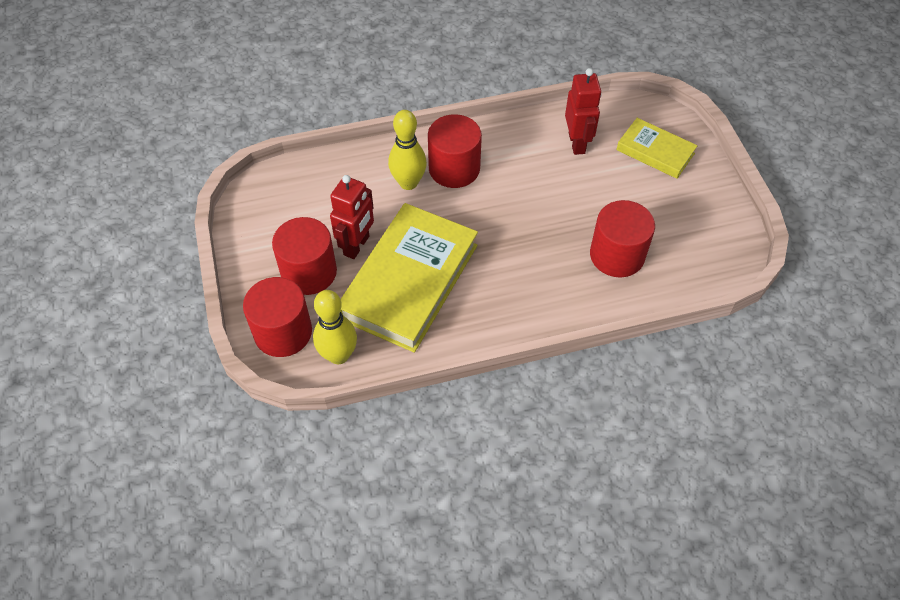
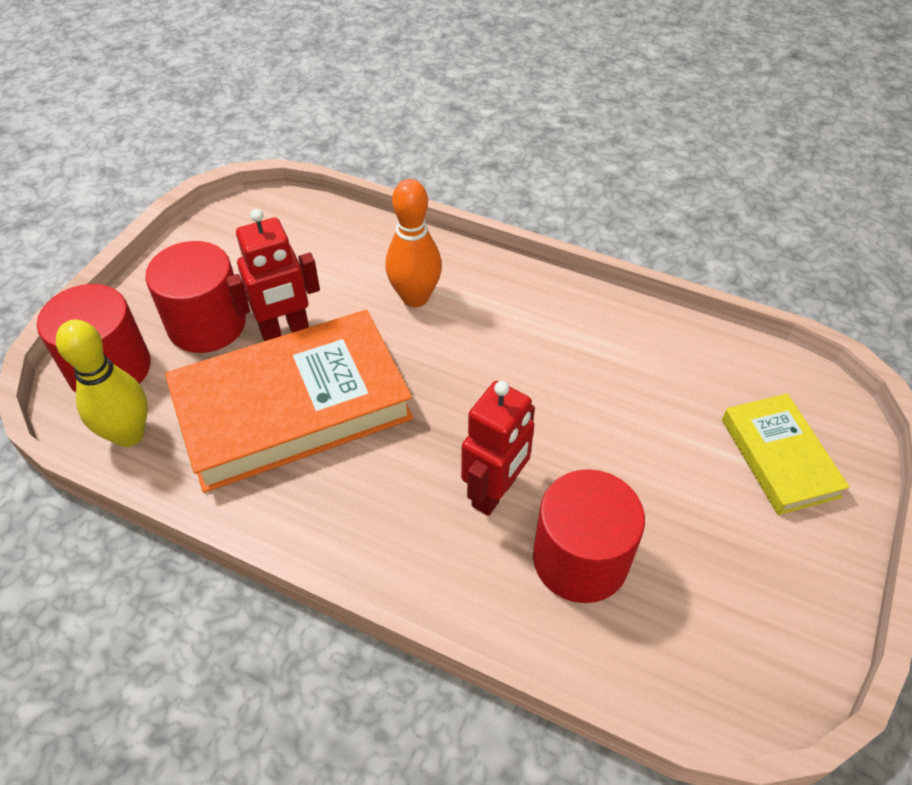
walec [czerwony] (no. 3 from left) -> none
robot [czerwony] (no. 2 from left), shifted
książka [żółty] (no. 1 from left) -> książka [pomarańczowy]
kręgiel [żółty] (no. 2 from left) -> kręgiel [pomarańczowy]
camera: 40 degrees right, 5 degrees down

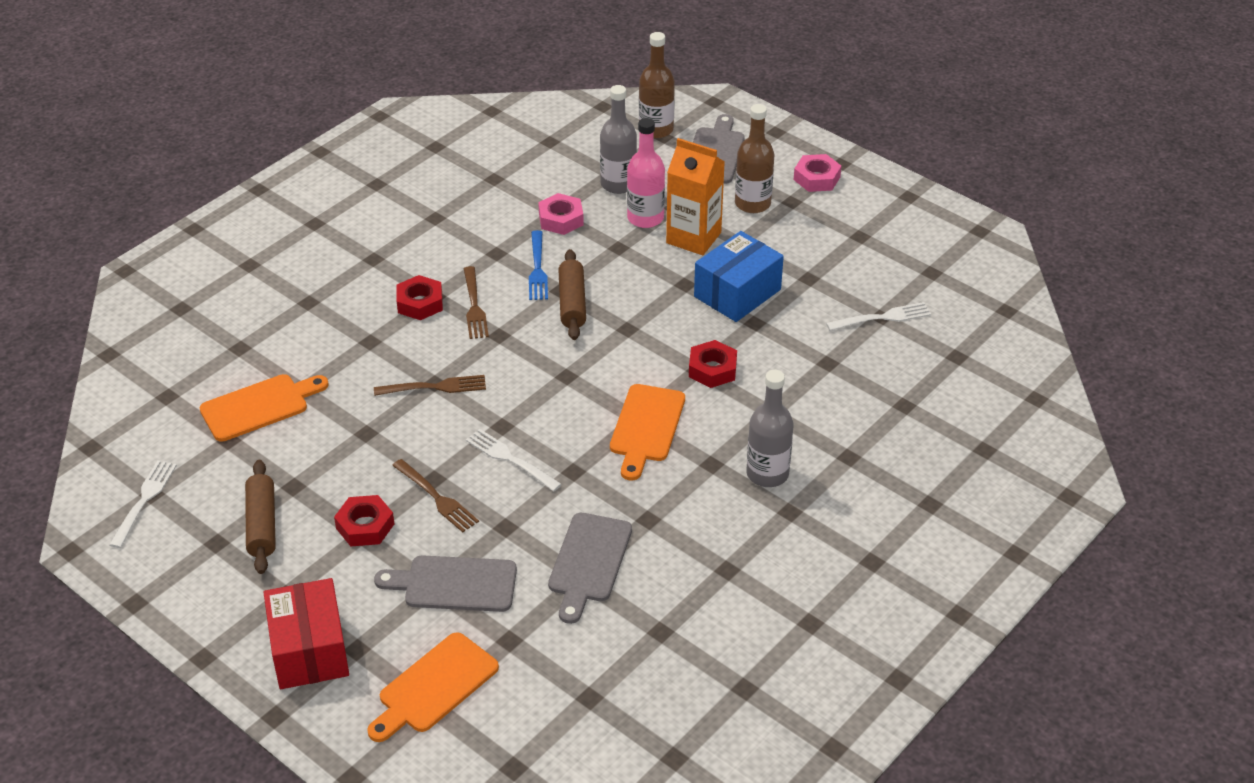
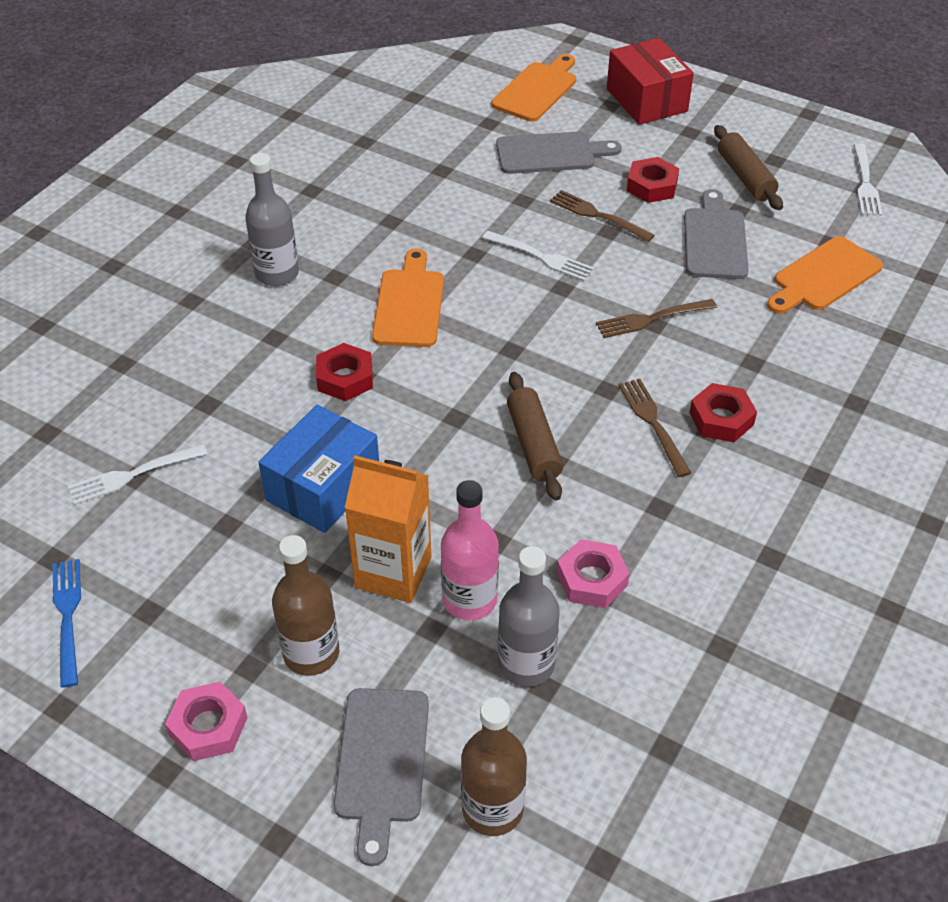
widelec [niebieski], shifted
deska do krojenia [szary] (no. 2 from left in the first image) -> deska do krojenia [szary] (no. 3 from left), shifted
camera: 170 degrees right, 5 degrees up

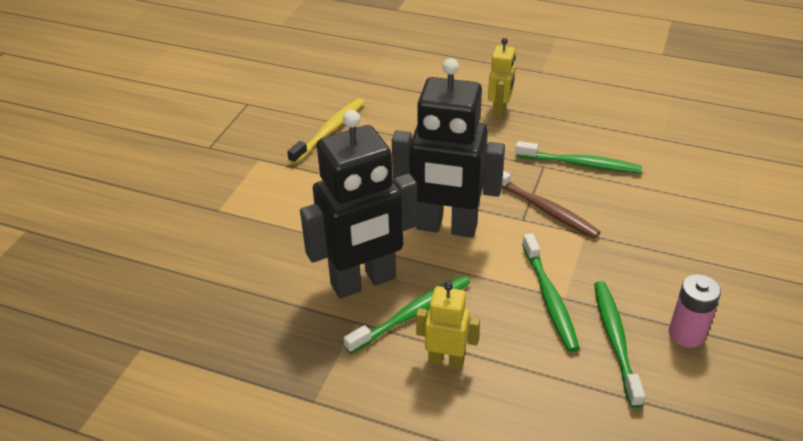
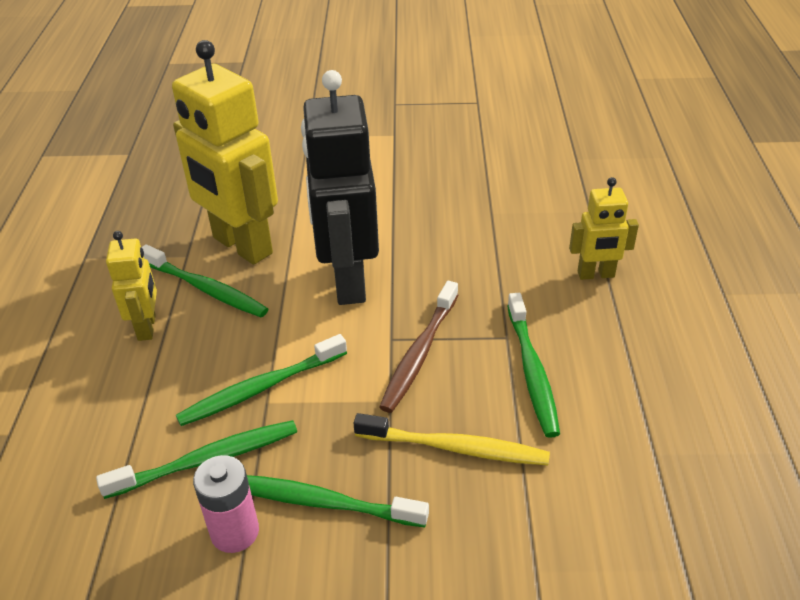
none -> szczoteczka do zębów [zielony] (no. 4 from left)
szczoteczka do zębów [żółty], shifted
robot [czarny] (no. 1 from left) -> robot [żółty] (no. 2 from left)
camera: 70 degrees right, 0 degrees up

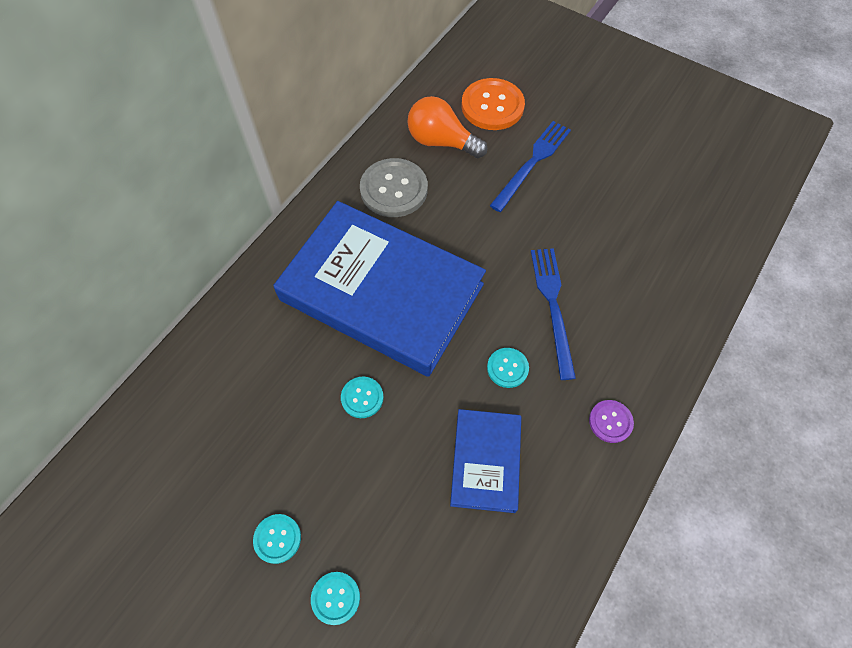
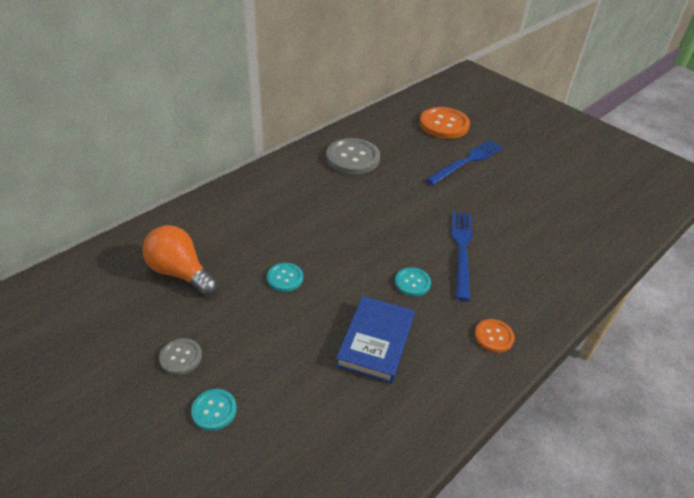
książka [niebieski] (no. 1 from left) -> none
żarówka [pomarańczowy], shifted
guzik [turkusowy] (no. 1 from left) -> guzik [szary] (no. 1 from left)
guzik [fioletowy] -> guzik [pomarańczowy] (no. 2 from left)
camera: 10 degrees right, 20 degrees down

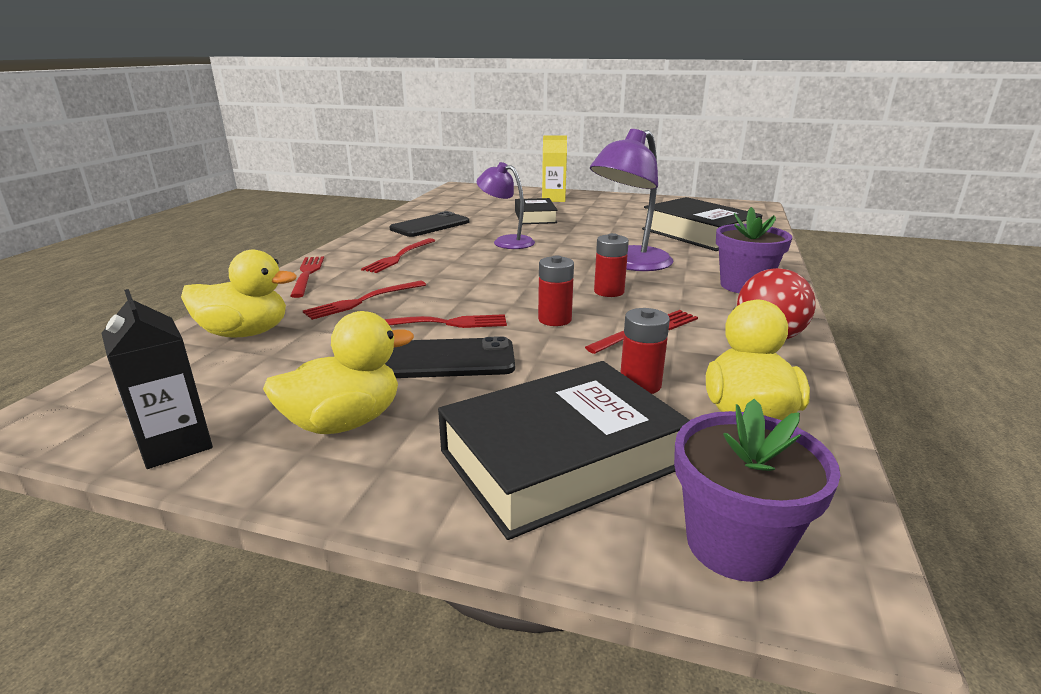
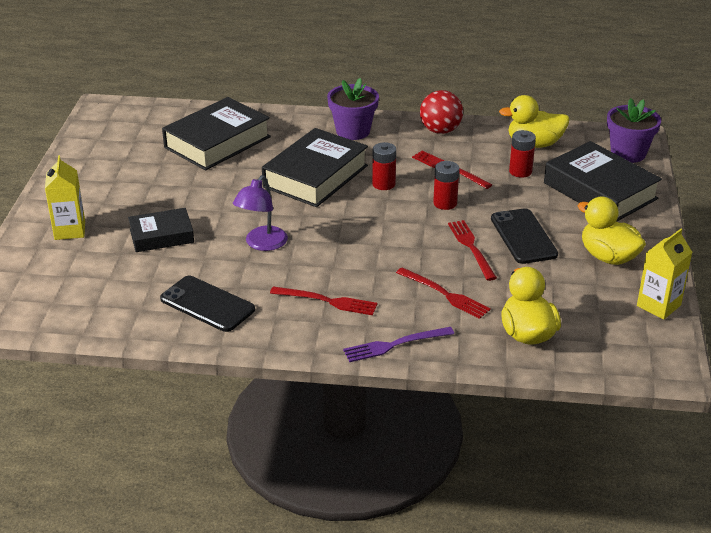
lampka [fioletowy] (no. 2 from left) -> książka [czarny] (no. 3 from left)
karton mleka [czarny] -> karton mleka [żółty] (no. 2 from left)
widelec [czerwony] (no. 1 from left) -> widelec [fioletowy]
camera: 100 degrees left, 10 degrees up

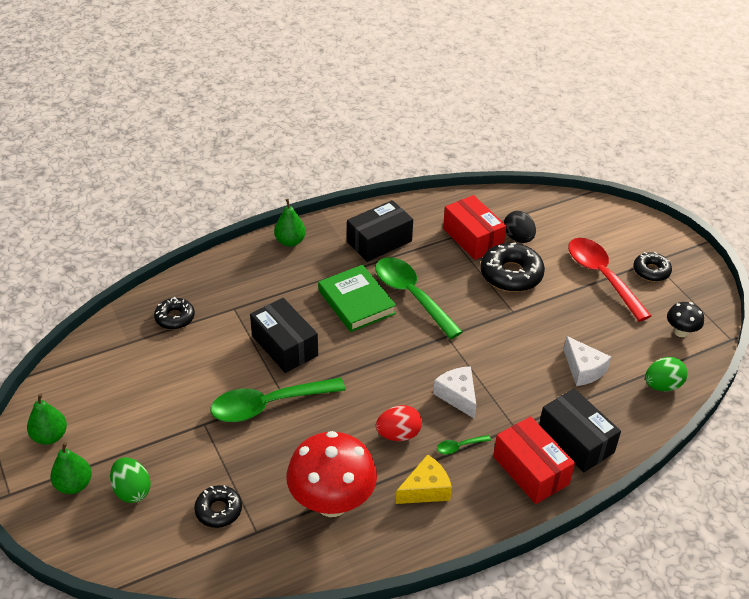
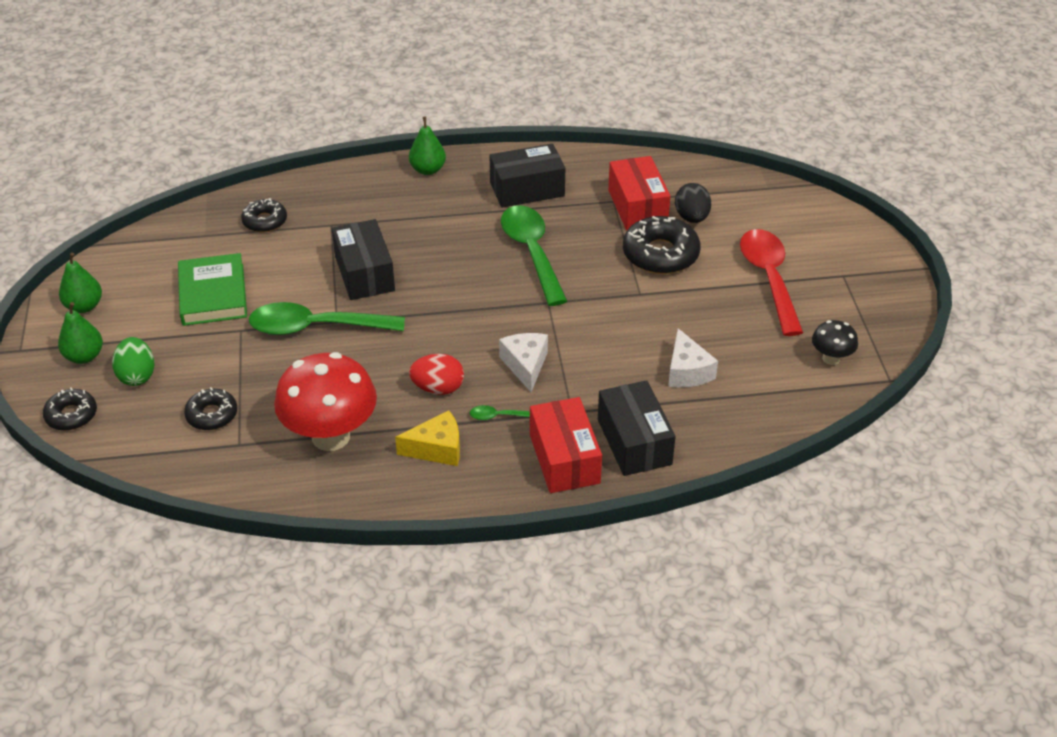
jajko [zielony] (no. 2 from left) -> none
książka [zielony], shifted
donut [czarny] (no. 4 from left in the first image) -> donut [czarny] (no. 1 from left), shifted
camera: 20 degrees right, 0 degrees up

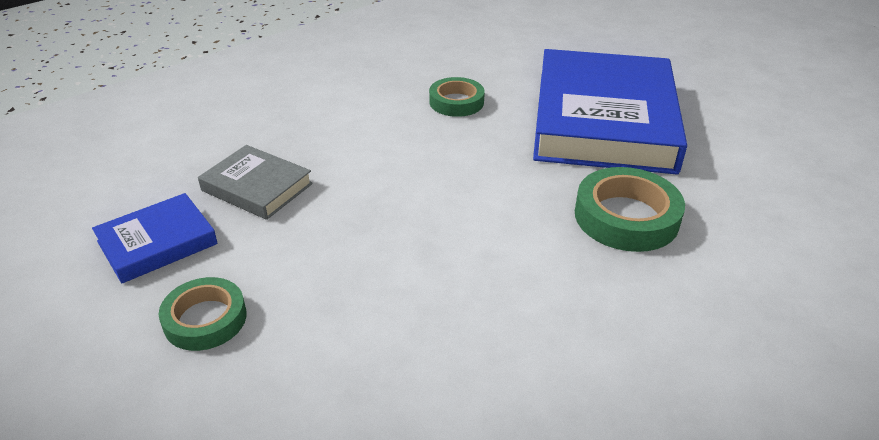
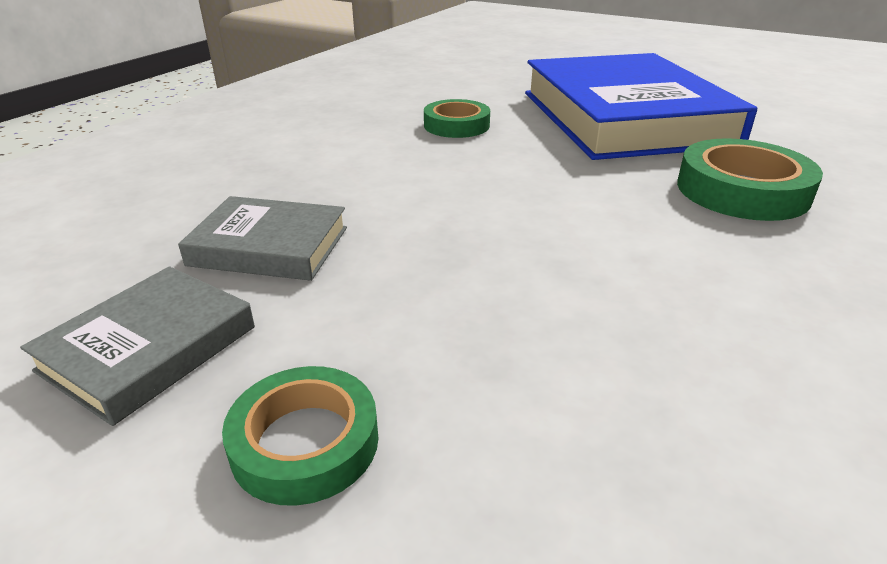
książka [niebieski] (no. 1 from left) -> książka [szary] (no. 1 from left)
camera: 20 degrees left, 5 degrees down

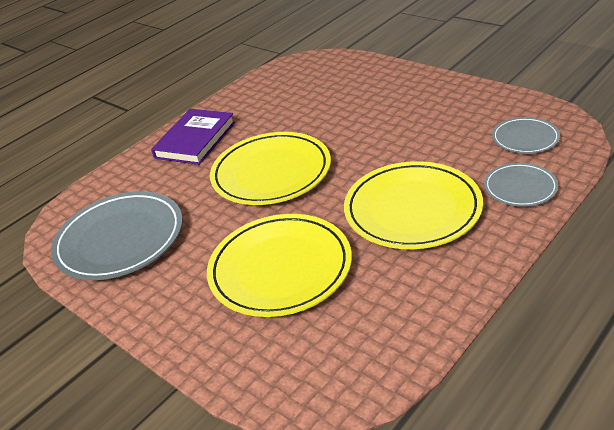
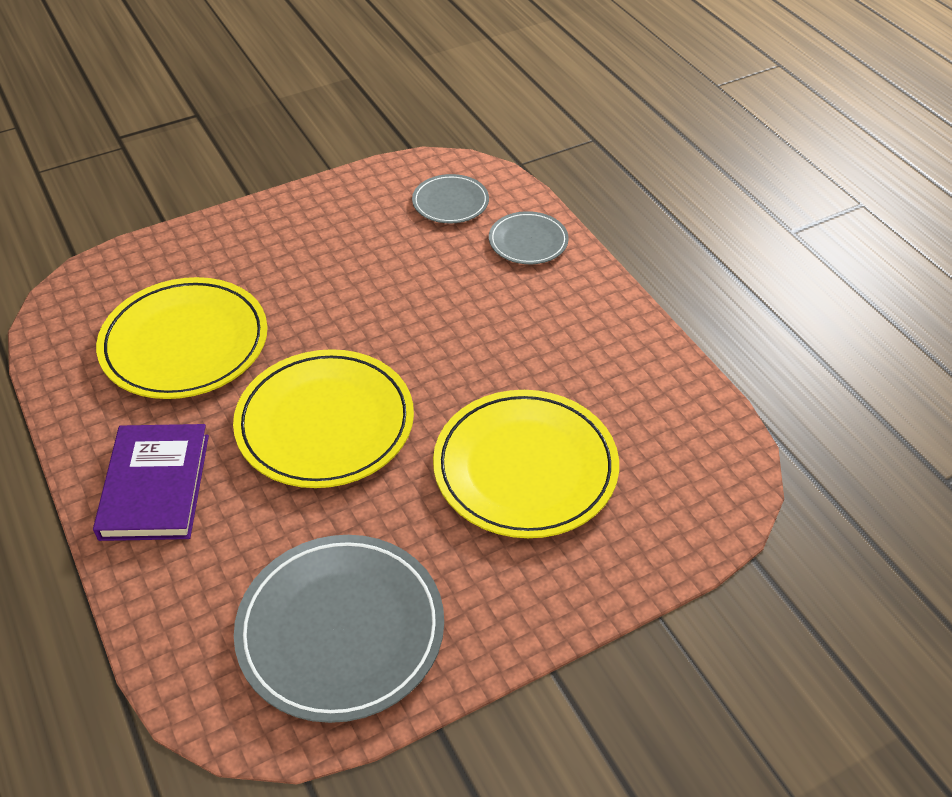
talerz [żółty] (no. 3 from left in the first image) -> talerz [żółty] (no. 1 from left), shifted
książka [fioletowy], 45 degrees clockwise
camera: 75 degrees left, 10 degrees up

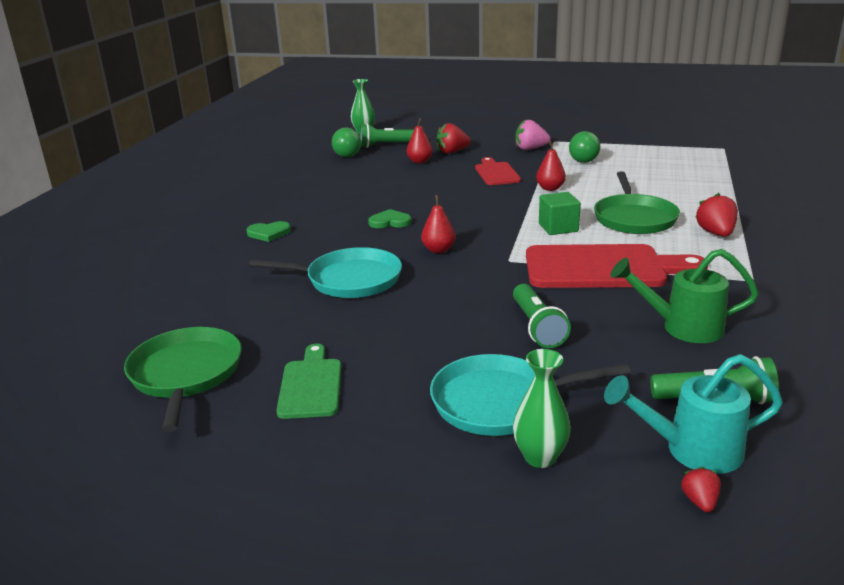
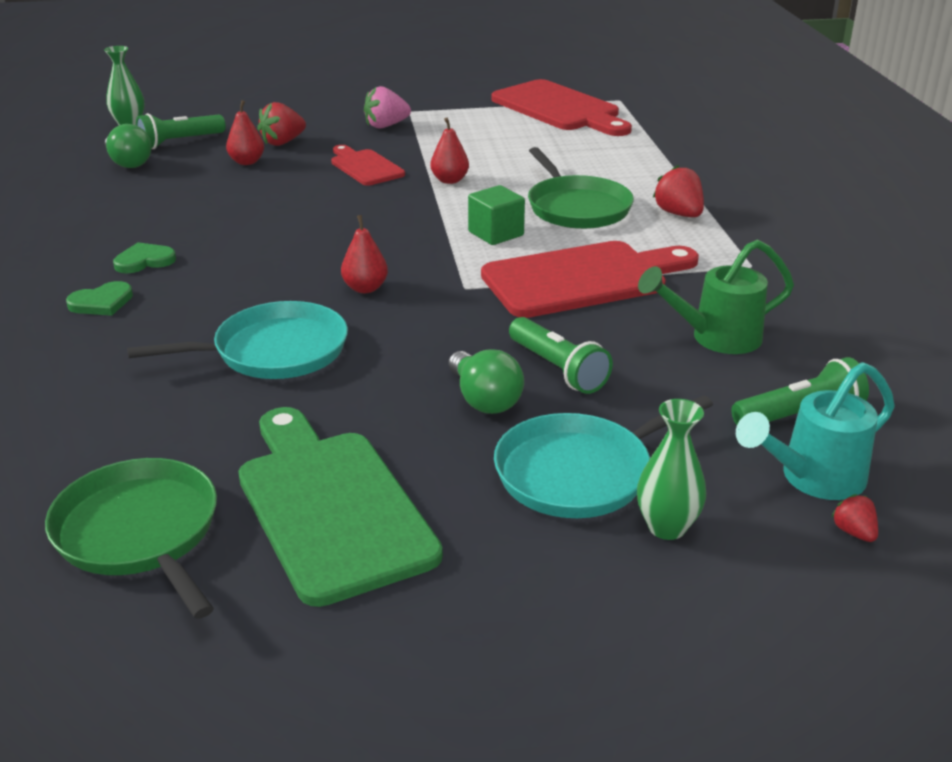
none -> deska do krojenia [czerwony] (no. 2 from left)
serce [zielony] (no. 2 from left), shifted
żarówka [zielony] (no. 2 from left), shifted
deska do krojenia [zielony], x1.79
camera: 25 degrees left, 5 degrees up

